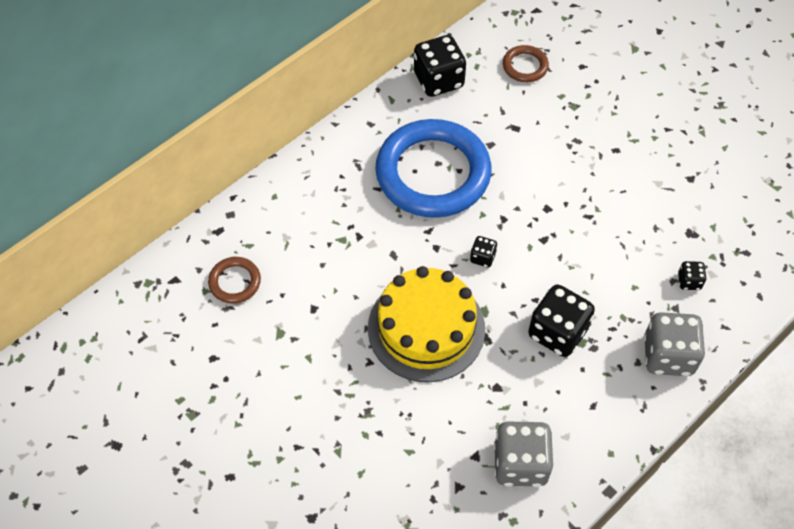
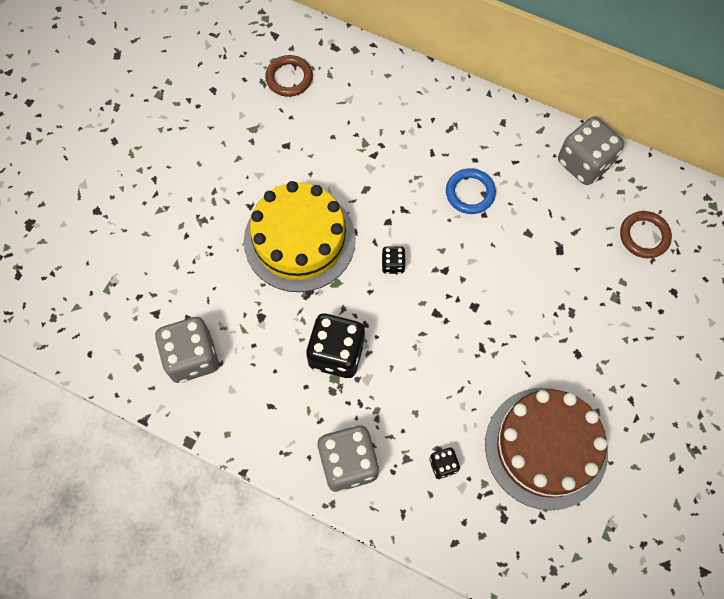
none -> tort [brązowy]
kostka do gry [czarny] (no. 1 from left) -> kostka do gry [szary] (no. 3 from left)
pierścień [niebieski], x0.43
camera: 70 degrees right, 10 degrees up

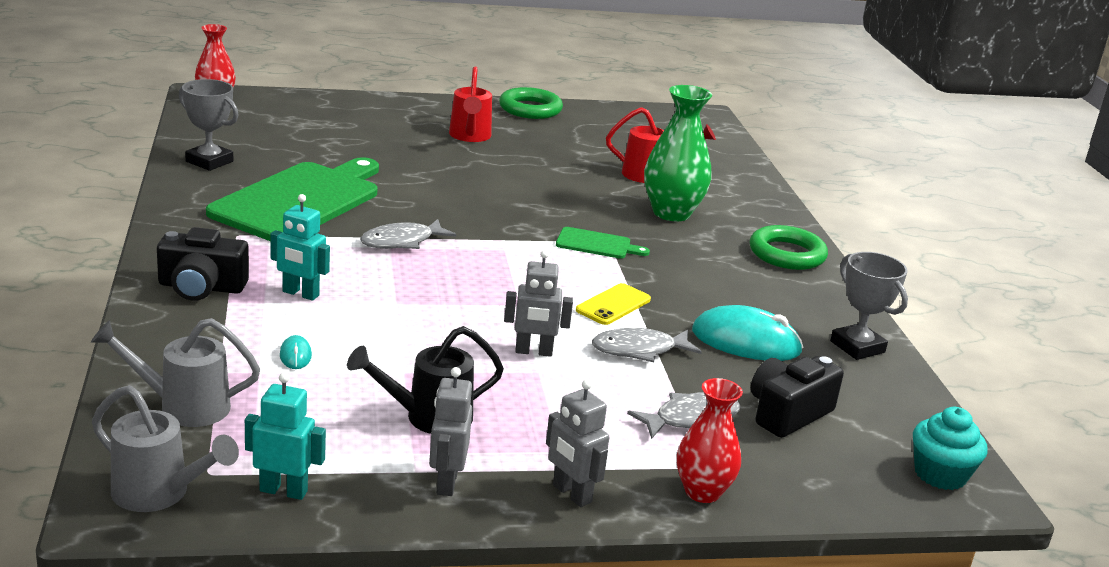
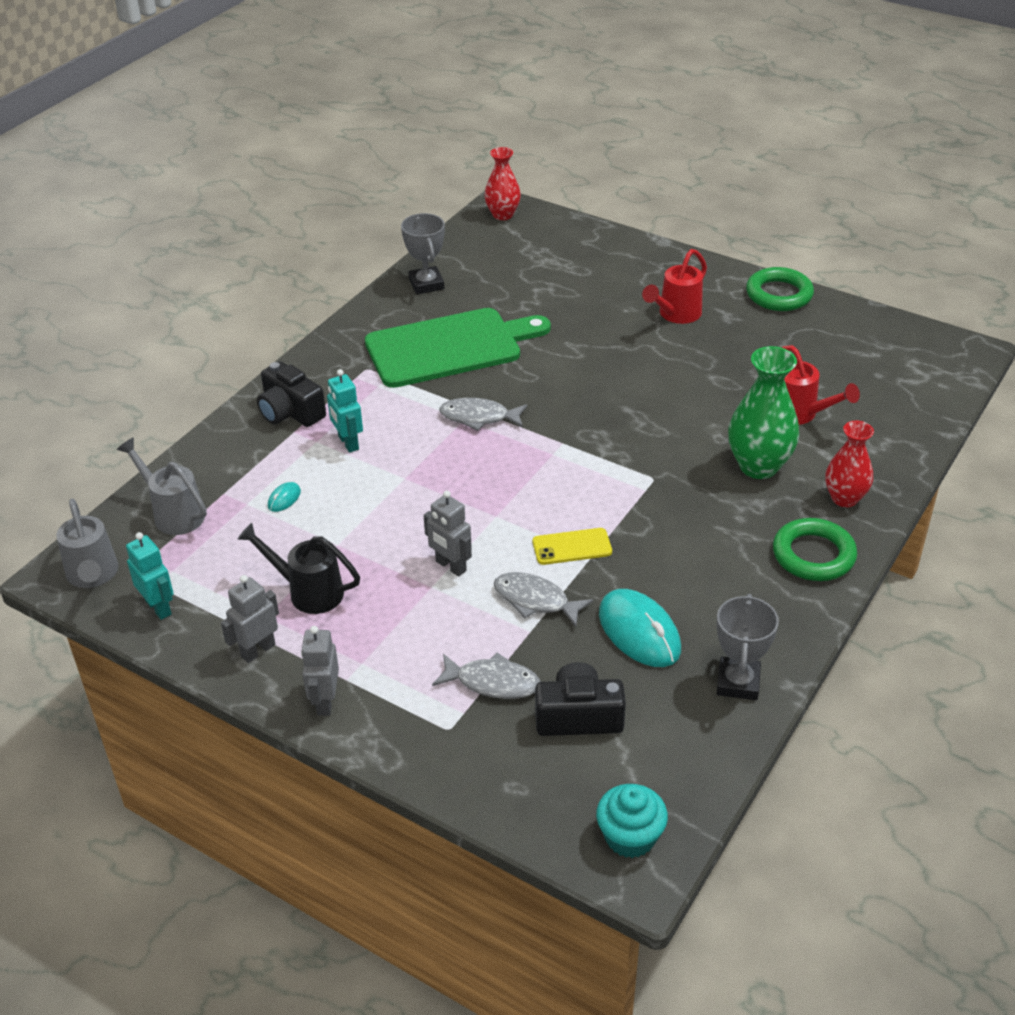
deska do krojenia [zielony] (no. 2 from left) -> none
wazon [czerwony] (no. 2 from left), shifted
camera: 45 degrees right, 15 degrees up

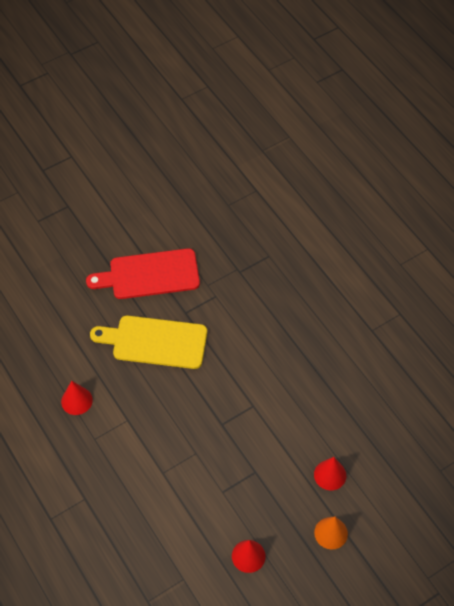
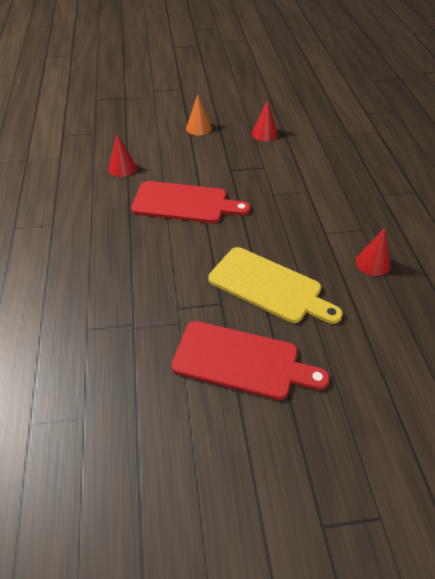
none -> deska do krojenia [czerwony] (no. 1 from left)
stożek [czerwony] (no. 3 from left in the first image) -> stożek [czerwony] (no. 1 from left), shifted
camera: 155 degrees left, 10 degrees down

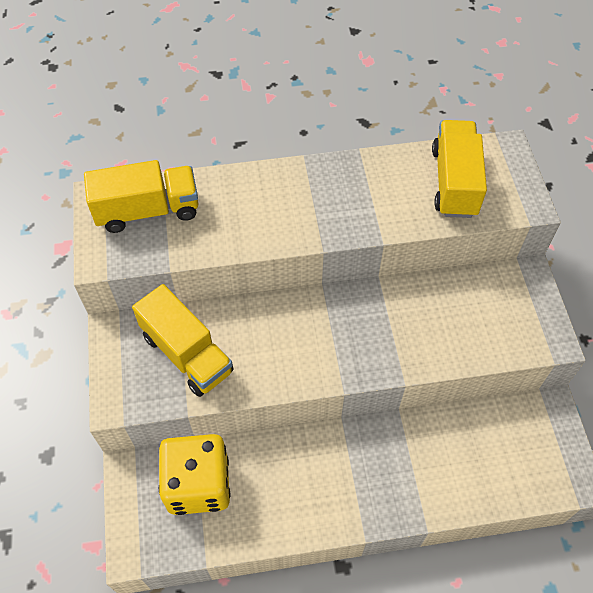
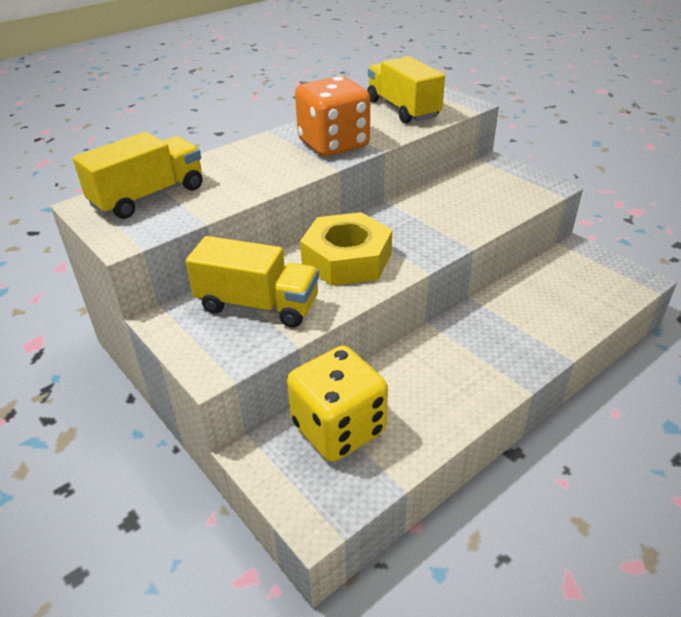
none -> kostka do gry [pomarańczowy]
none -> nakrętka [żółty]
camera: 30 degrees left, 20 degrees down

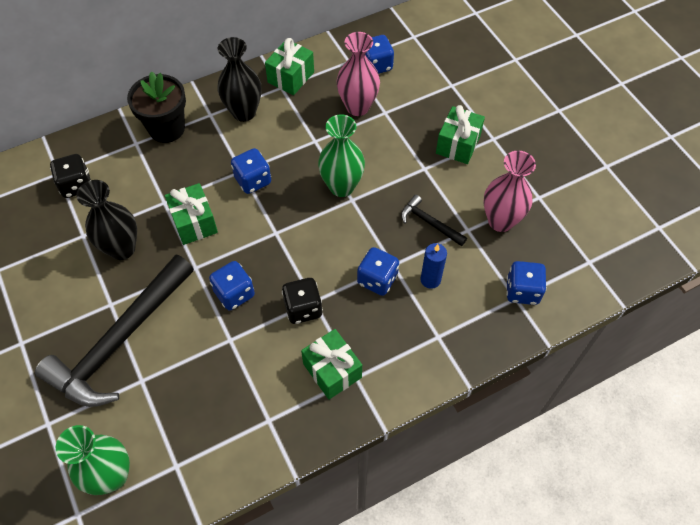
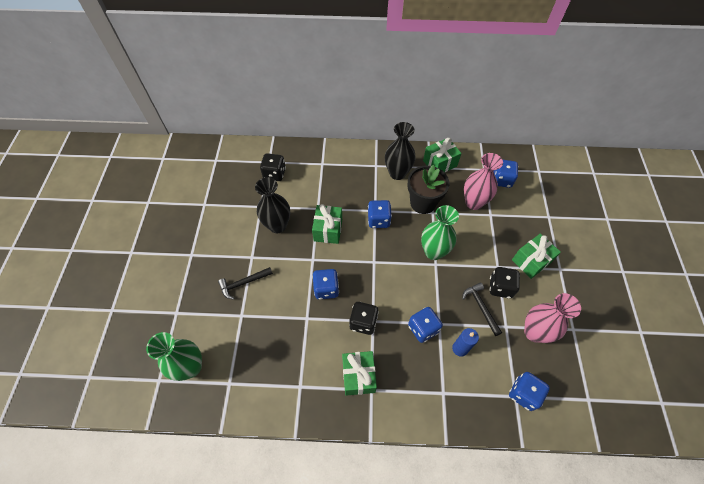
none -> kostka do gry [czarny] (no. 3 from left)
doniczka [czarny], shifted
młotek [czarny] (no. 1 from left), x0.44
camera: 30 degrees right, 0 degrees up

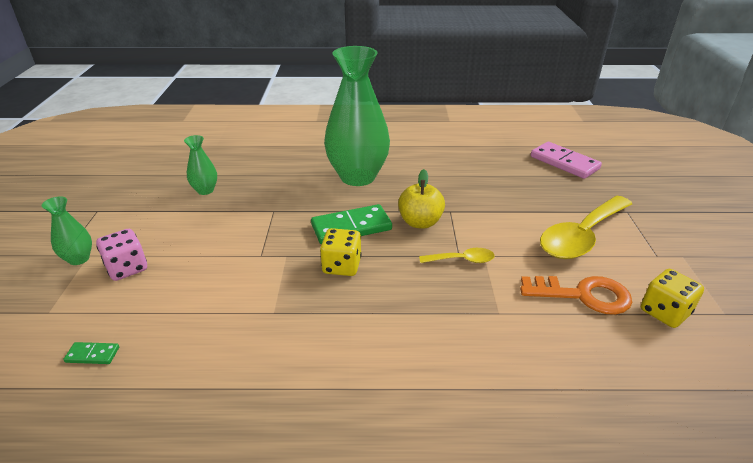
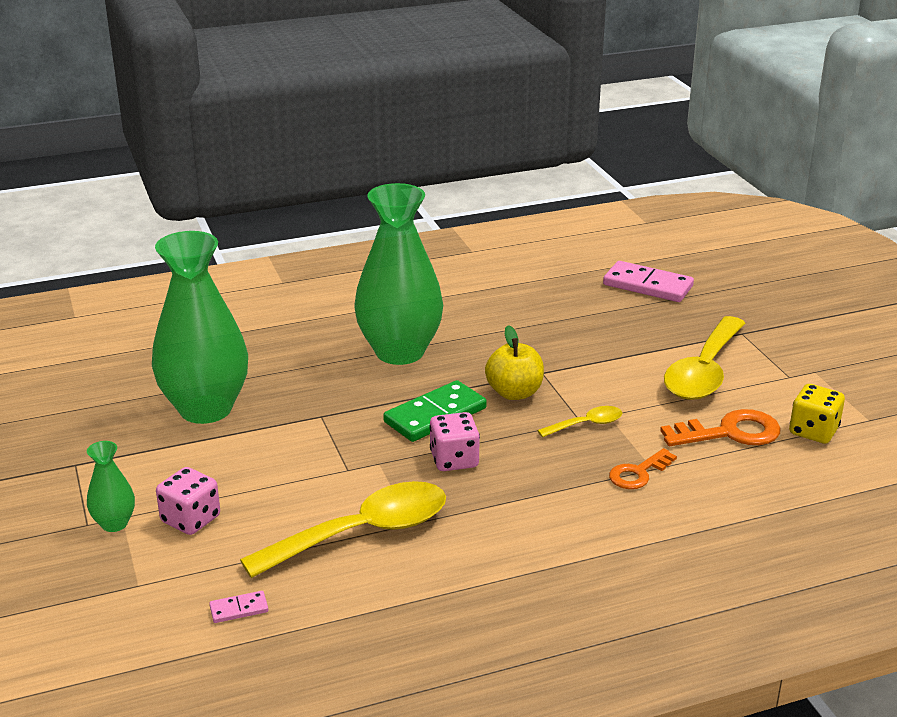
none -> łyżka [żółty] (no. 1 from left)
none -> klucz [pomarańczowy] (no. 1 from left)
kostka domina [zielony] (no. 1 from left) -> kostka domina [różowy] (no. 1 from left)
kostka do gry [żółty] (no. 1 from left) -> kostka do gry [różowy] (no. 2 from left)
wazon [zielony] (no. 2 from left), x2.28
camera: 20 degrees left, 5 degrees down

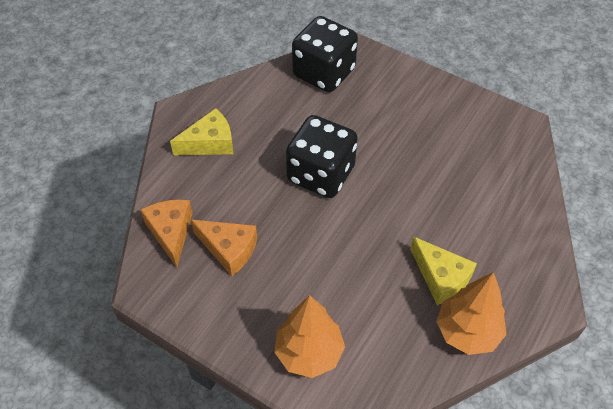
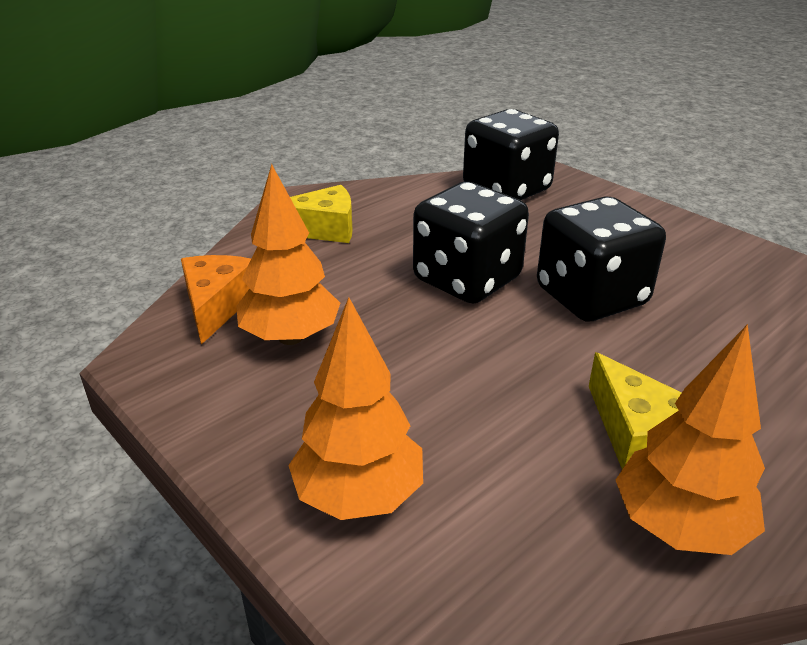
none -> kostka do gry [czarny] (no. 3 from left)
ser [pomarańczowy] (no. 2 from left) -> drzewko [pomarańczowy] (no. 1 from left)
camera: 15 degrees right, 20 degrees down

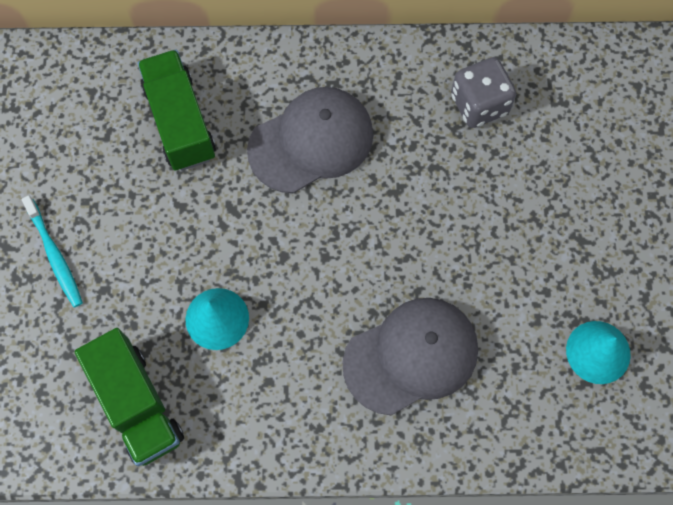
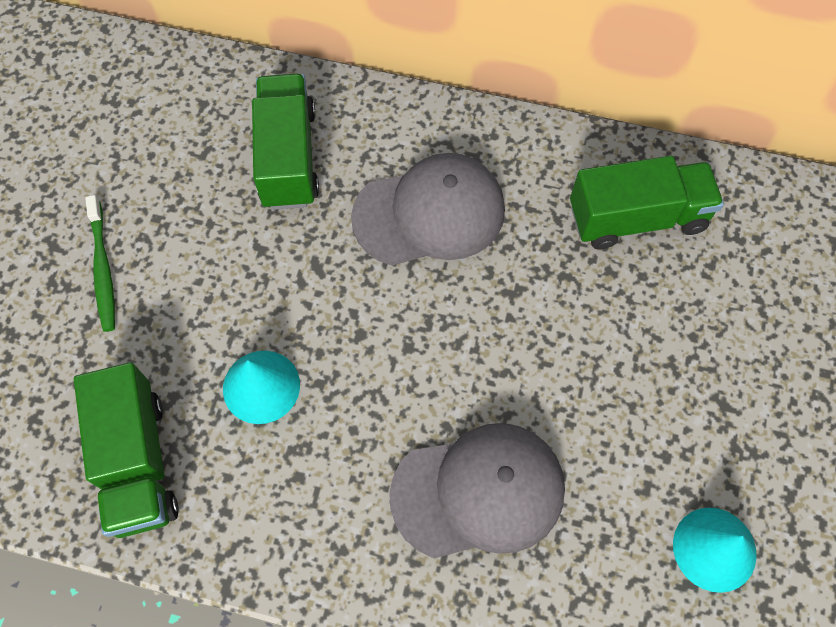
kostka do gry [szary] -> ciężarówka [zielony] (no. 3 from left)
szczoteczka do zębów [turkusowy] -> szczoteczka do zębów [zielony]
camera: 15 degrees right, 5 degrees down

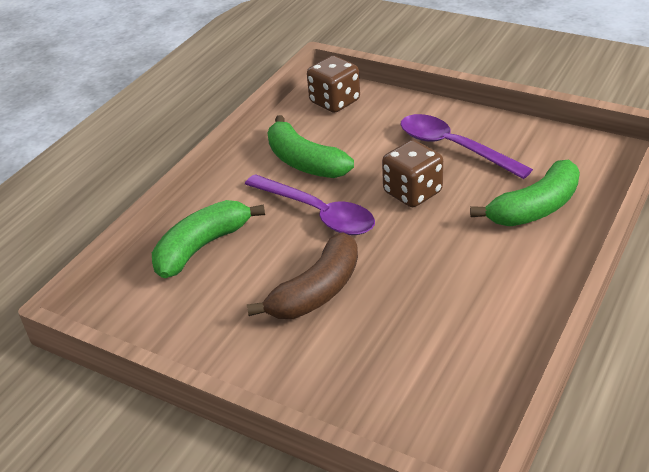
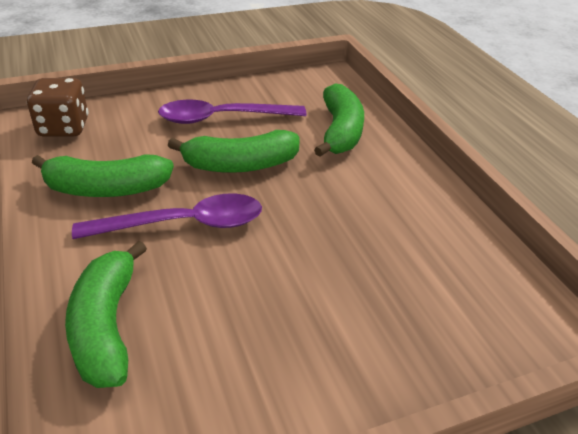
banan [brązowy] -> none
kostka do gry [brązowy] (no. 2 from left) -> banan [zielony] (no. 3 from left)
camera: 55 degrees left, 0 degrees up

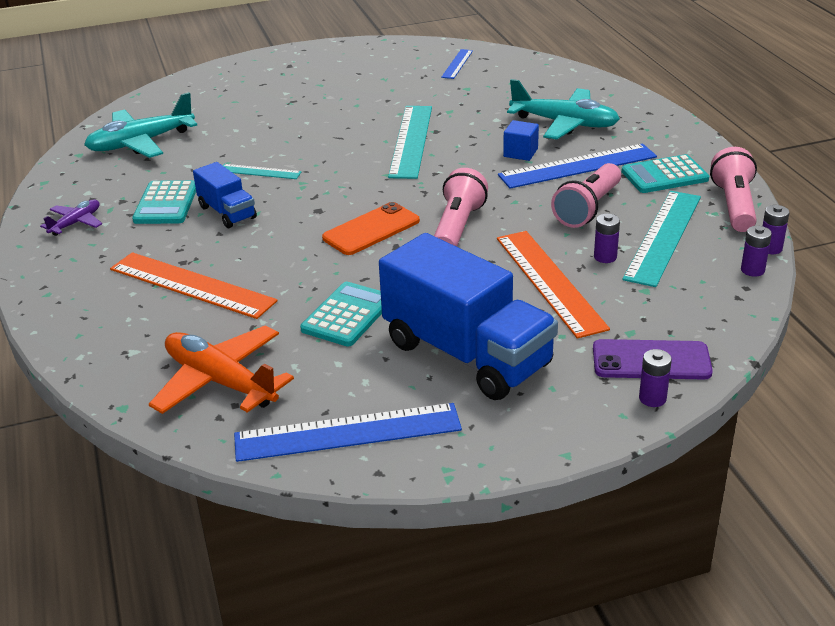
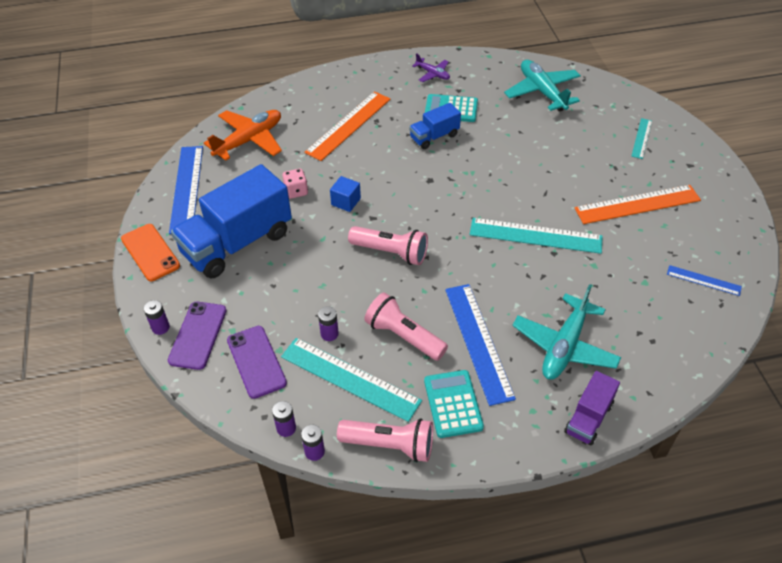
none -> telefon [fioletowy] (no. 2 from left)
none -> ciężarówka [fioletowy]
linijka [turkusowy] (no. 1 from left in the first image) -> linijka [turkusowy] (no. 3 from left), shifted
telefon [pomarańczowy], shifted
linijka [pomarańczowy] (no. 2 from left), shifted
sześcian [niebieski], shifted
kalkulator [turkusowy] (no. 2 from left) -> kostka do gry [różowy]
camera: 95 degrees right, 15 degrees up

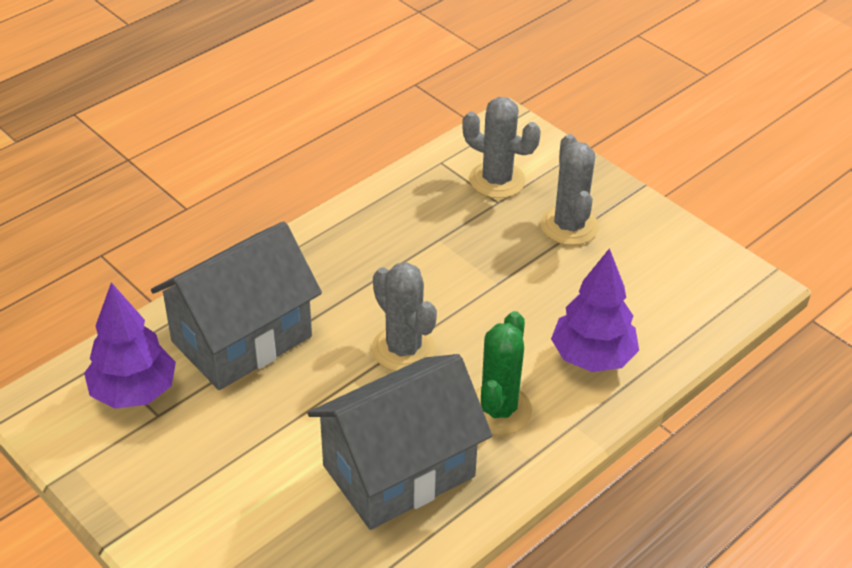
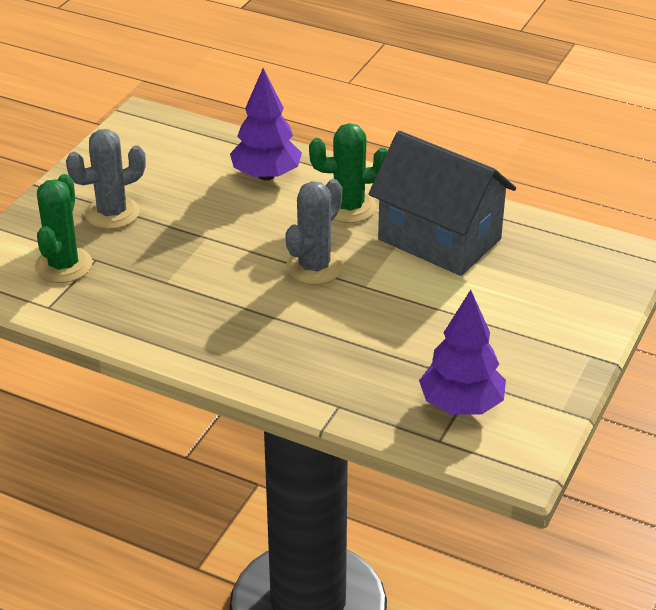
domek [szary] (no. 1 from left) -> none
kaktus [szary] (no. 2 from left) -> kaktus [zielony] (no. 1 from left)
camera: 110 degrees left, 5 degrees down

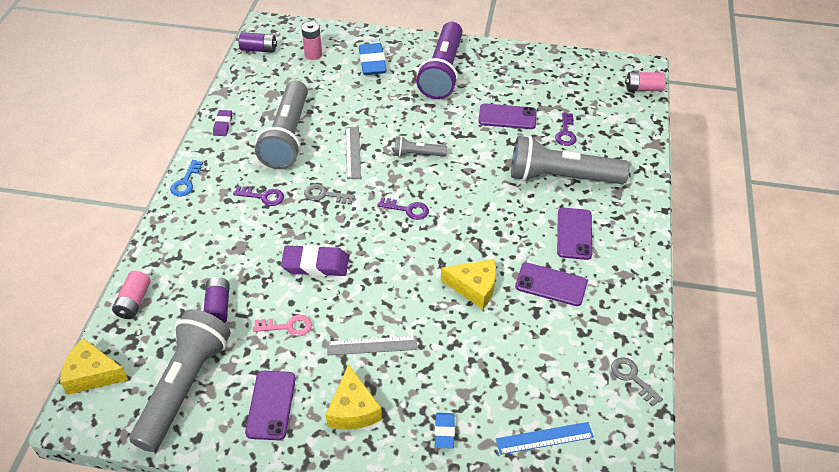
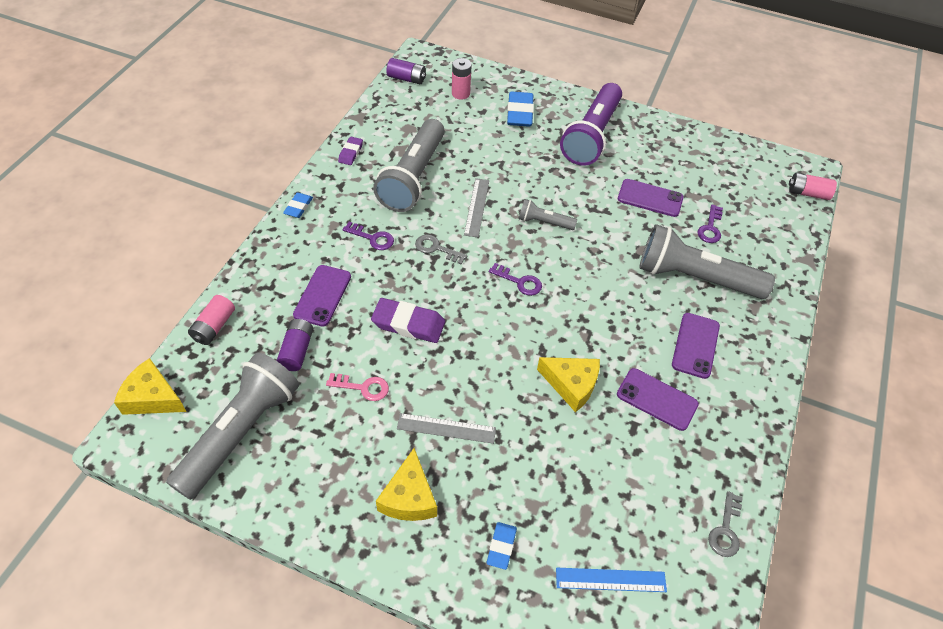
telefon [fioletowy] (no. 1 from left), shifted
klucz [niebieski] -> gumka do mazania [niebieski] (no. 1 from left)
klucz [szary] (no. 2 from left), 135 degrees counterclockwise
camera: 10 degrees right, 5 degrees up

